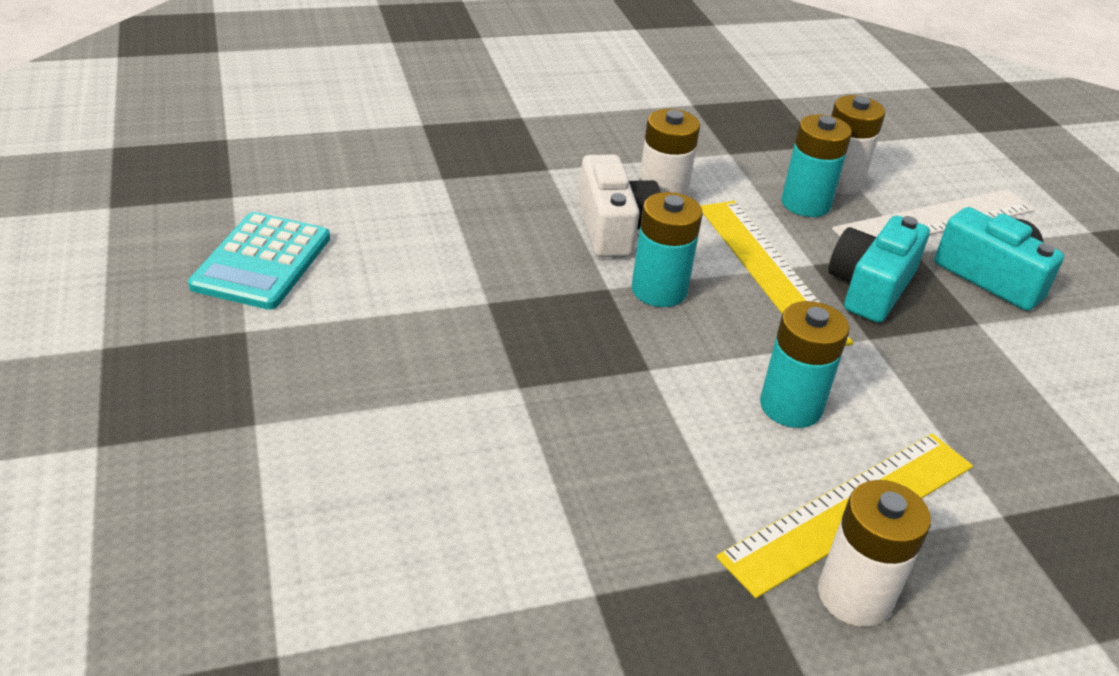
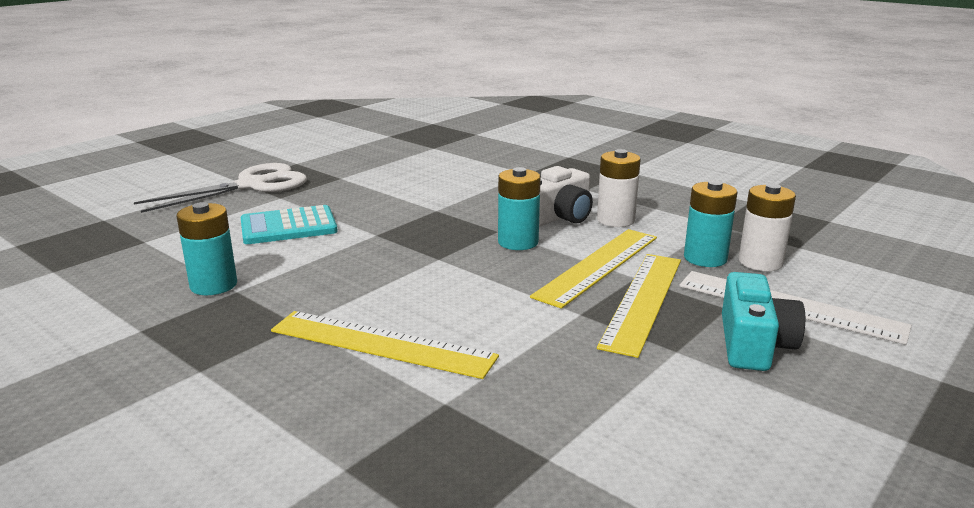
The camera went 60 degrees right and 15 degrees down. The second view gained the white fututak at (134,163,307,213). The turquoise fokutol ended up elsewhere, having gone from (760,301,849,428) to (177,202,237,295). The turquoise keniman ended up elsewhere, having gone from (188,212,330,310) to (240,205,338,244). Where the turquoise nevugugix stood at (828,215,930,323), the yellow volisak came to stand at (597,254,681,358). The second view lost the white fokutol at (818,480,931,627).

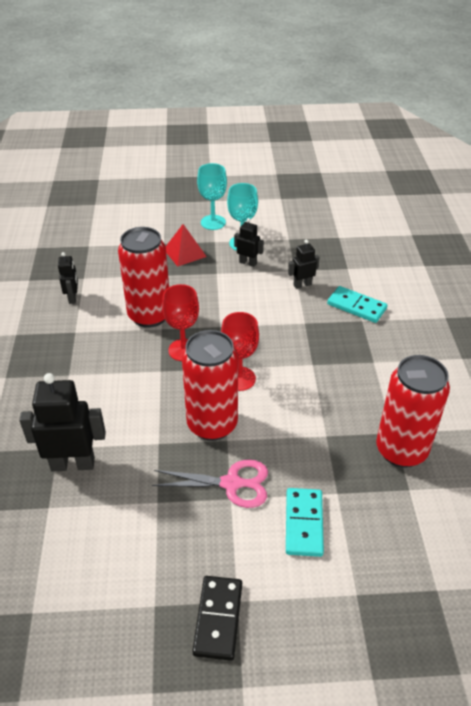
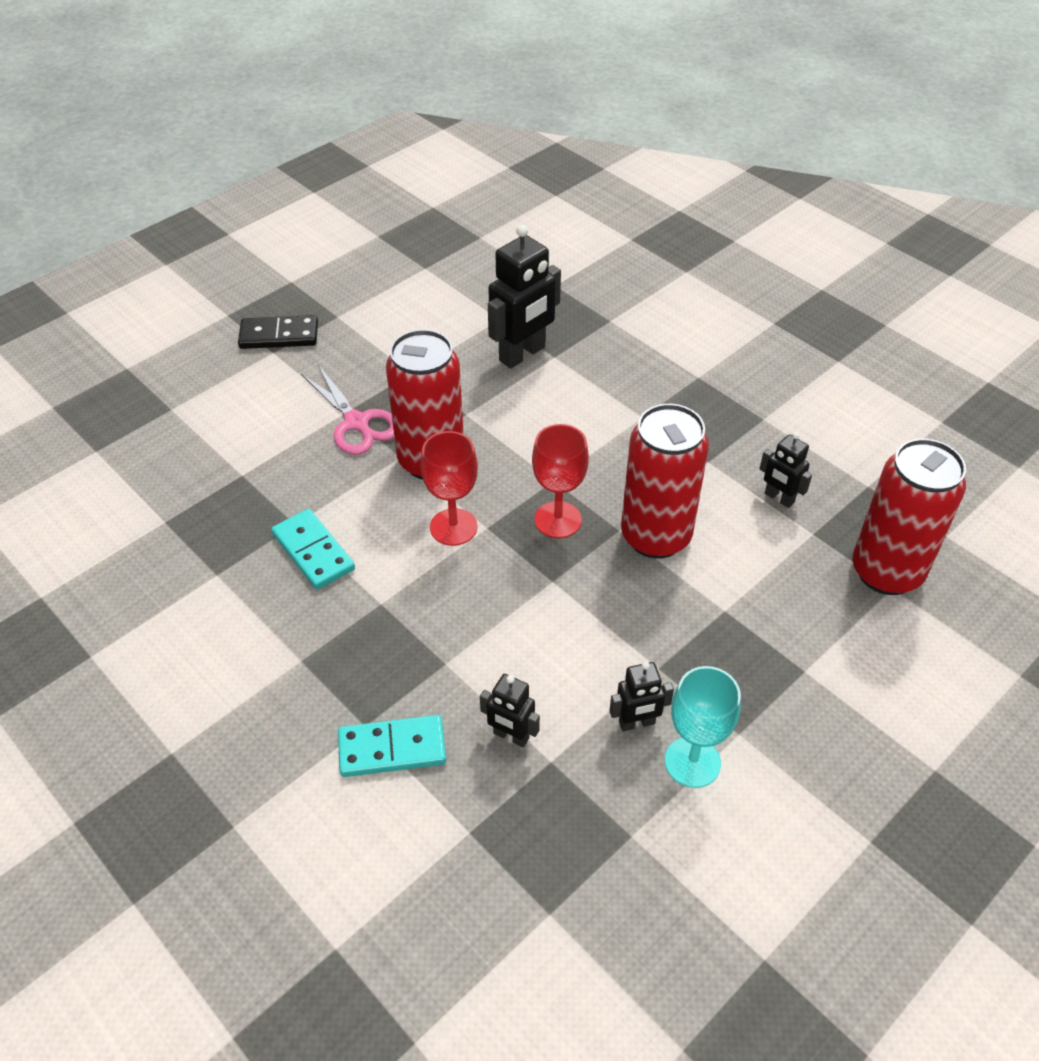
The camera went 140 degrees right and 5 degrees up. The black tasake at (192,576,242,661) ended up facing another way, 60 degrees counterclockwise from before. The turquoise tasake ended up elsewhere, having gone from (286,488,324,557) to (271,509,355,590). The pink fututak at (152,459,268,508) ended up facing another way, 90 degrees counterclockwise from before. The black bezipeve at (288,240,319,289) ended up facing another way, 90 degrees clockwise from before. The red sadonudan ended up elsewhere, having gone from (376,355,450,468) to (852,438,966,595). The second view lost the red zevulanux at (166,224,207,267). The second view lost the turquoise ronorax at (197,163,227,230).

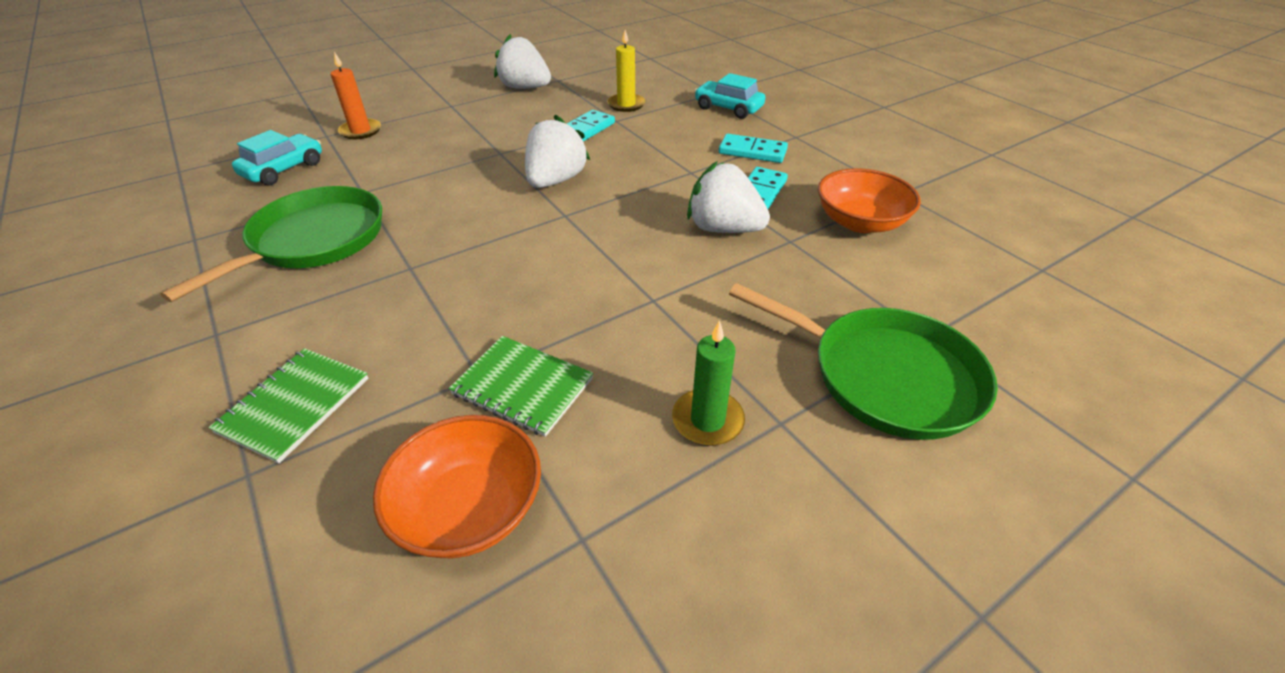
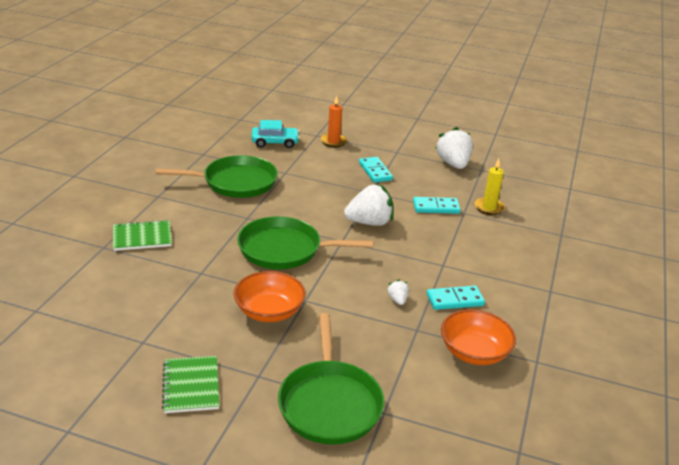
The camera went 50 degrees right and 10 degrees down. The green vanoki ended up elsewhere, having gone from (449,336,593,437) to (162,356,219,413). The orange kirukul ended up elsewhere, having gone from (373,415,541,558) to (234,271,306,322). The second view gained the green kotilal at (237,216,373,269). The turquoise tasake ended up elsewhere, having gone from (719,134,788,163) to (359,157,393,183). The size of the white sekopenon at (687,161,770,233) changed by a factor of 0.46. The second view lost the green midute at (672,320,745,446). The second view lost the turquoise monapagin at (694,73,765,119).

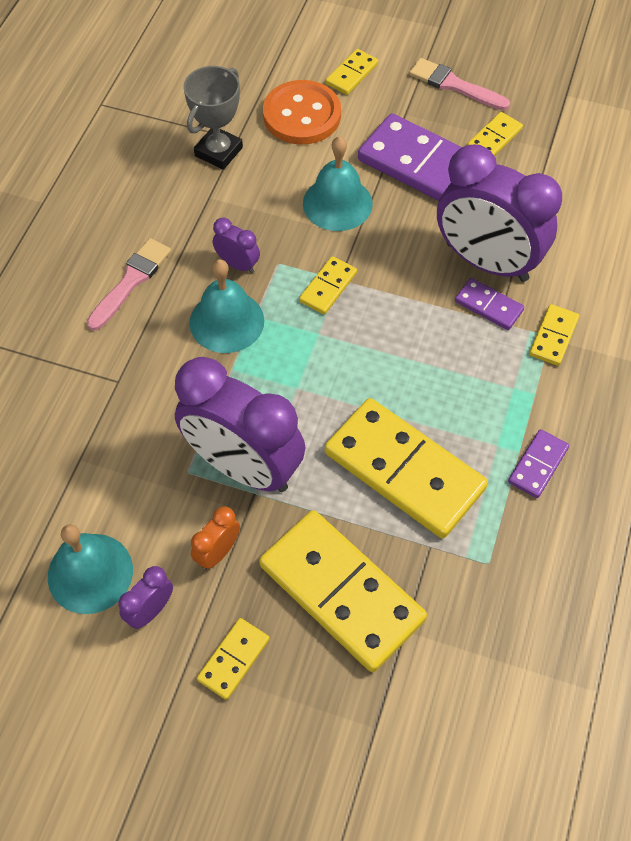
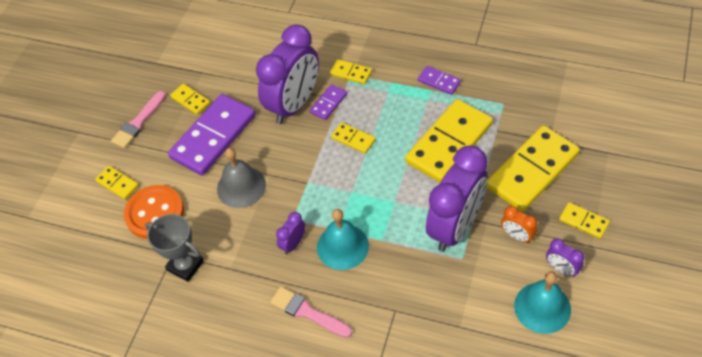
The camera went 85 degrees left and 5 degrees down. What was the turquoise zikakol at (303,136,373,231) turned into the grey zikakol at (217,148,266,208). The yellow tasake ended up elsewhere, having gone from (299,256,357,315) to (331,122,376,154).

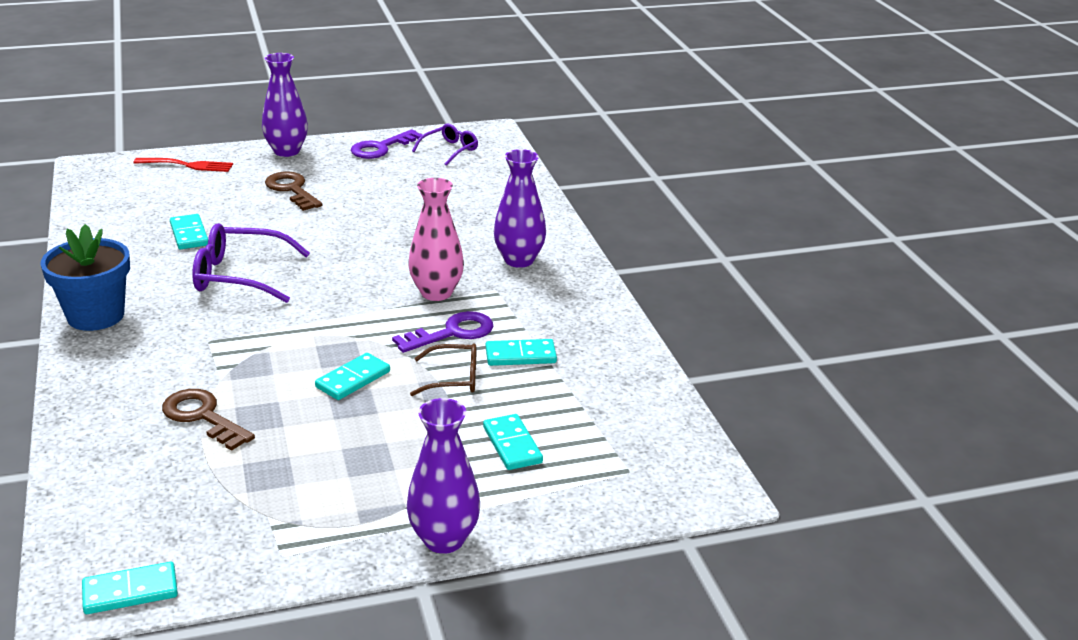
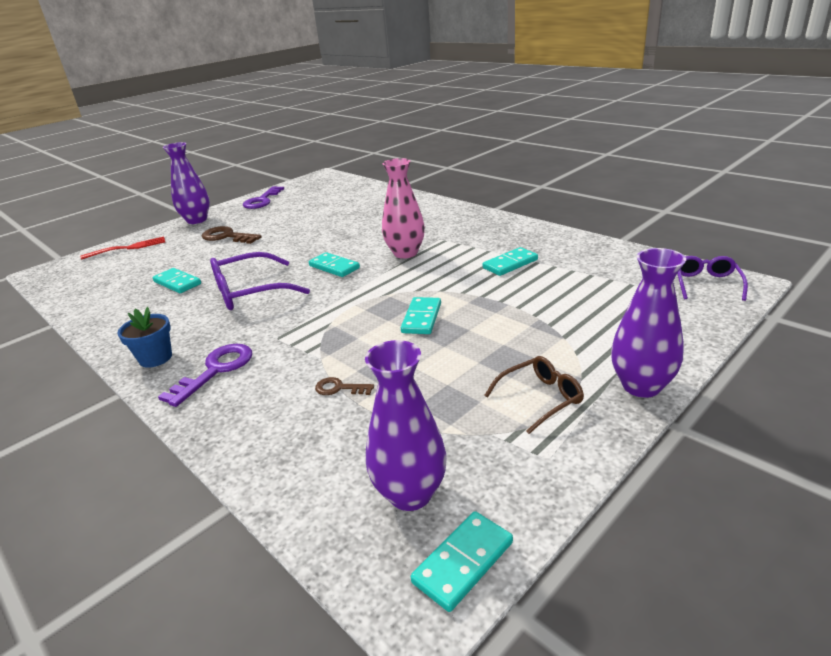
The camera went 25 degrees left and 0 degrees up. The size of the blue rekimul at (40,224,130,331) changed by a factor of 0.61. The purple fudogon ended up elsewhere, having gone from (392,311,493,353) to (158,344,252,407). The turquoise tasake ended up elsewhere, having gone from (483,414,543,470) to (309,252,360,277). The size of the brown fudogon at (162,389,255,451) changed by a factor of 0.54. The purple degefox ended up elsewhere, having gone from (493,149,546,268) to (365,340,446,511). The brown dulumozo ended up elsewhere, having gone from (410,344,476,396) to (484,356,584,434). The purple dulumozo ended up elsewhere, having gone from (412,124,478,166) to (677,256,748,301).

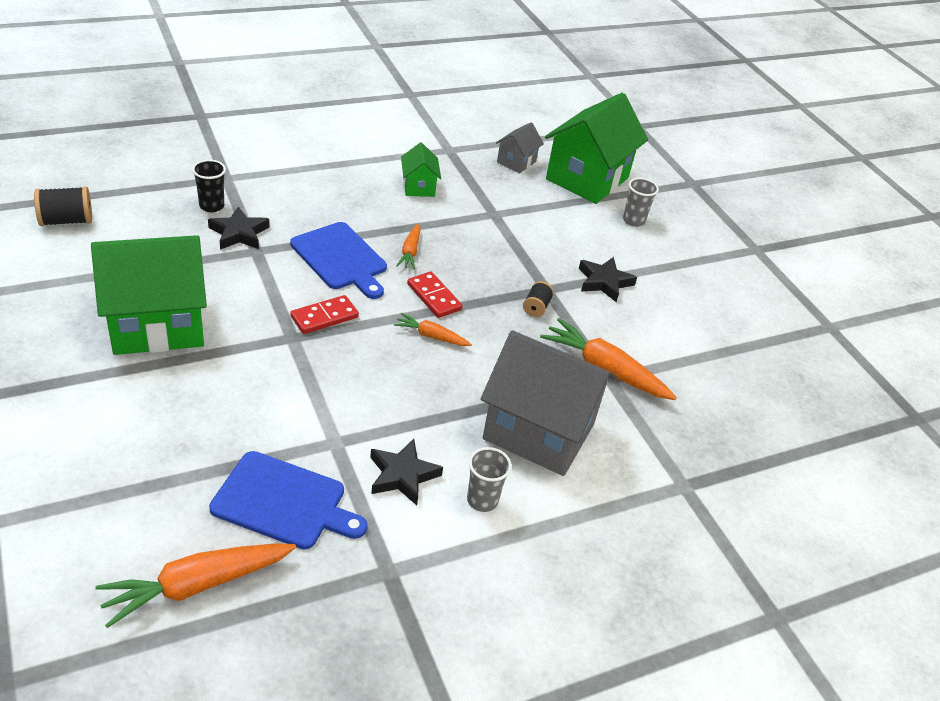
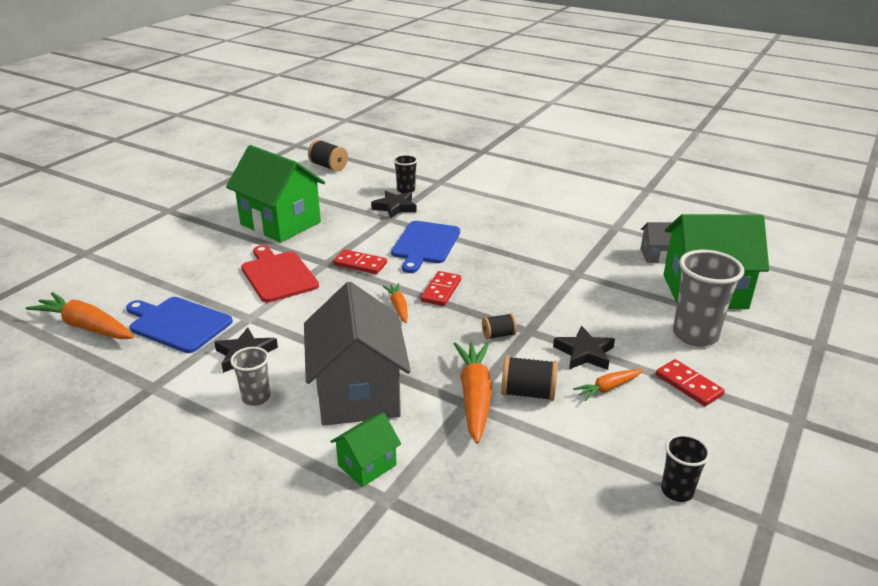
The camera went 60 degrees right and 10 degrees down. The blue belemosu at (209,451,367,549) ended up facing another way, 135 degrees clockwise from before. The second view gained the red belemosu at (241,245,319,302). The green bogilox ended up elsewhere, having gone from (401,142,441,197) to (330,413,401,487). The second view gained the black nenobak at (501,356,558,401). The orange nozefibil ended up elsewhere, having gone from (396,224,421,270) to (573,369,643,401). The second view gained the red tasake at (656,359,725,406). The second view gained the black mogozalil at (661,434,710,502). The size of the grey mogozalil at (623,178,659,227) changed by a factor of 1.81.

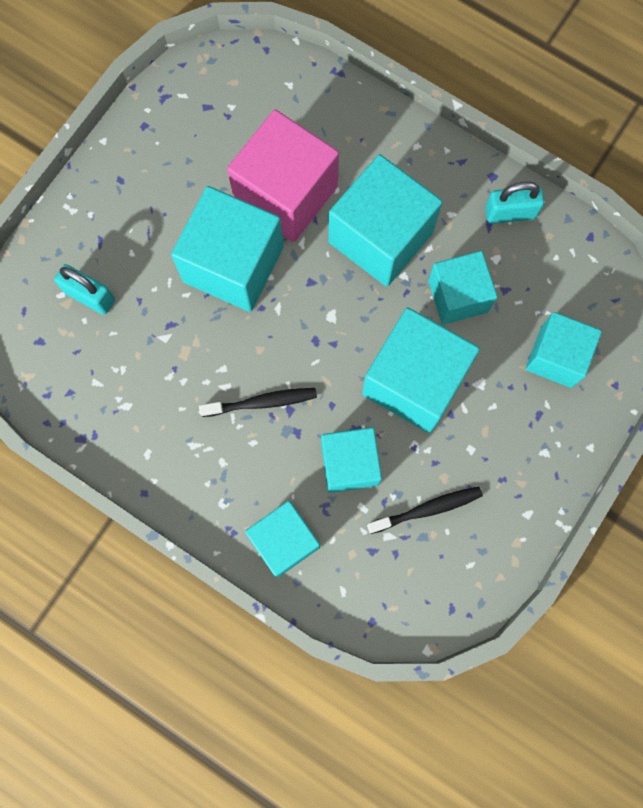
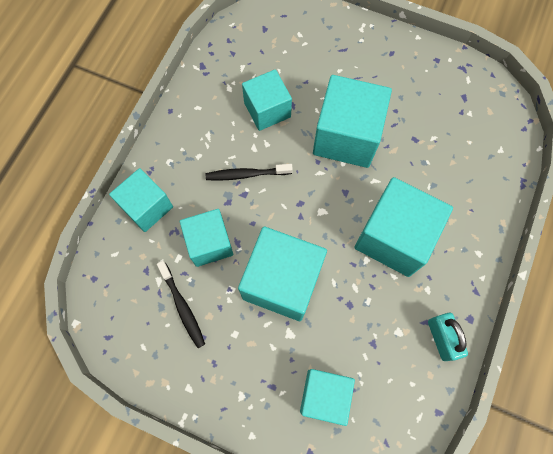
The camera went 80 degrees right and 5 degrees down. The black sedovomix at (199,388,317,417) ended up facing another way, 105 degrees clockwise from before. The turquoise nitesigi ended up elsewhere, having gone from (428,251,498,325) to (242,69,292,131). The second view lost the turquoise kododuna at (54,264,115,315). The second view lost the pink nitesigi at (227,109,339,242).

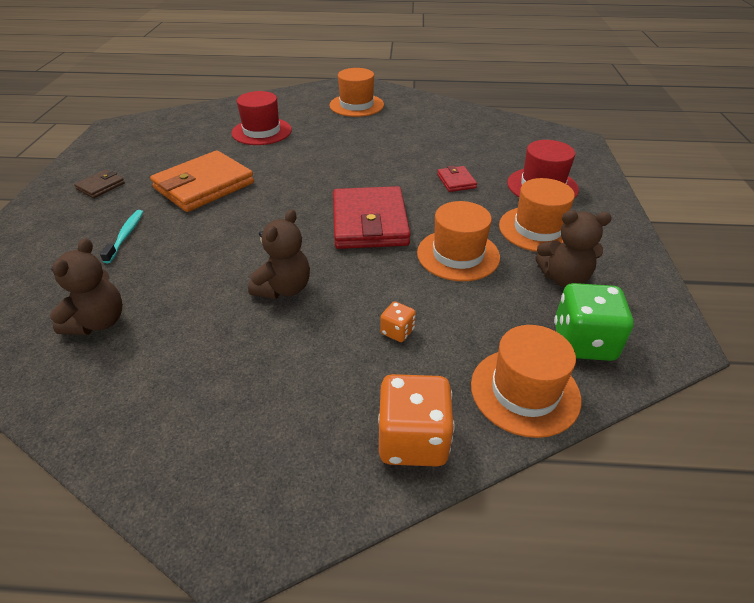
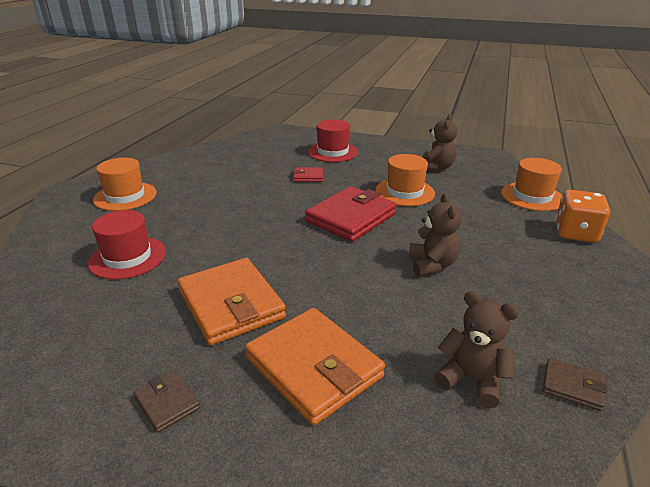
The camera went 75 degrees left and 10 degrees down. Where the turquoise sedovomix stood at (100,210,143,263), the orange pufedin came to stand at (245,308,385,425). The red pufedin at (333,186,410,249) ended up facing another way, 60 degrees counterclockwise from before. The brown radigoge at (248,209,310,299) ended up facing another way, 45 degrees clockwise from before. The second view gained the brown pufedin at (543,358,607,411). The second view lost the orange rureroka at (380,302,416,342). The second view lost the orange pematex at (499,178,575,252). The second view lost the green rureroka at (554,283,634,361).

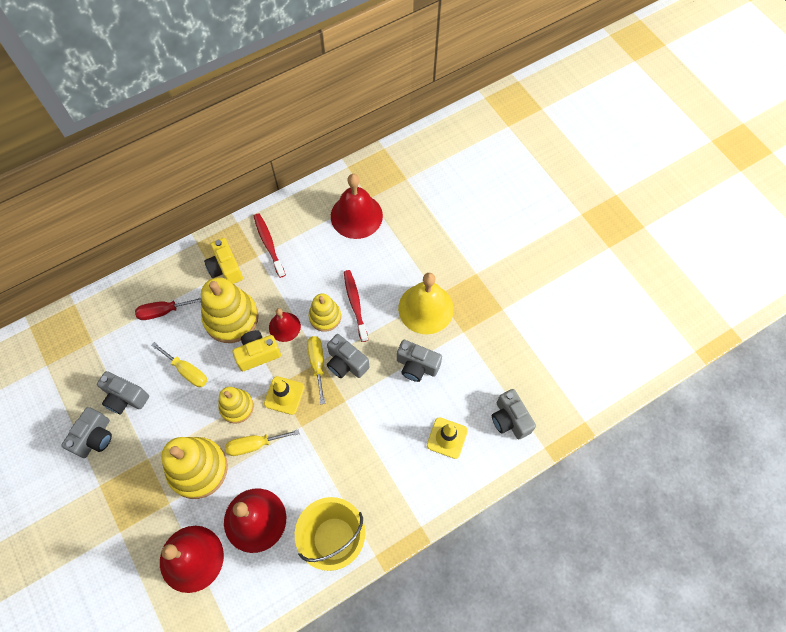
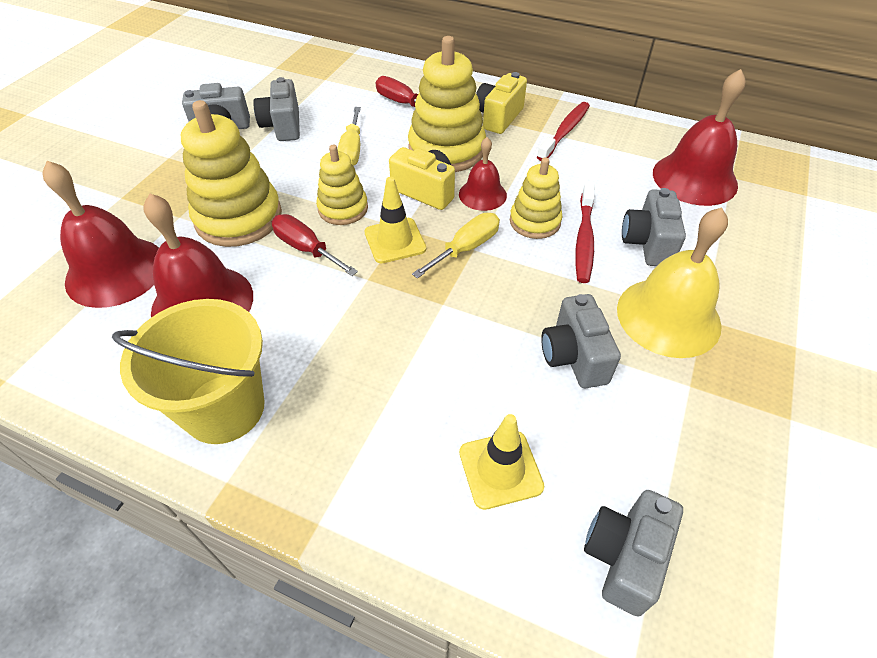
The camera went 55 degrees right and 15 degrees down. What was the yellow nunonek at (225,429,300,456) turned into the red nunonek at (272,214,358,276). The red sedovomix at (344,270,368,342) ended up facing another way, 150 degrees clockwise from before. The grey nevugugix ended up elsewhere, having gone from (327,334,369,378) to (622,188,686,266).

